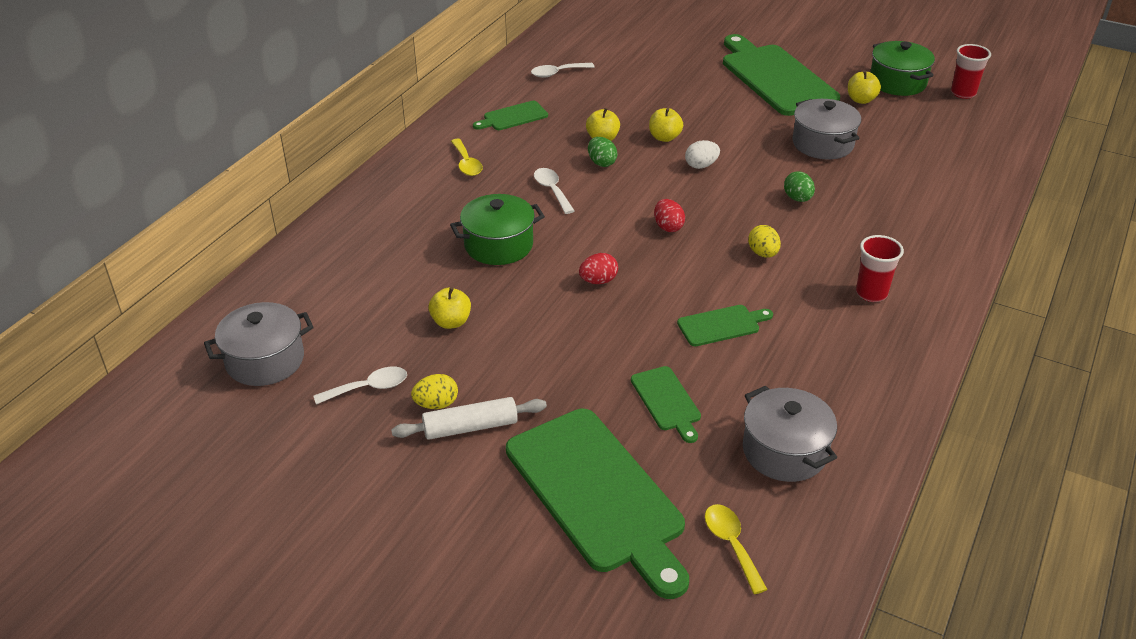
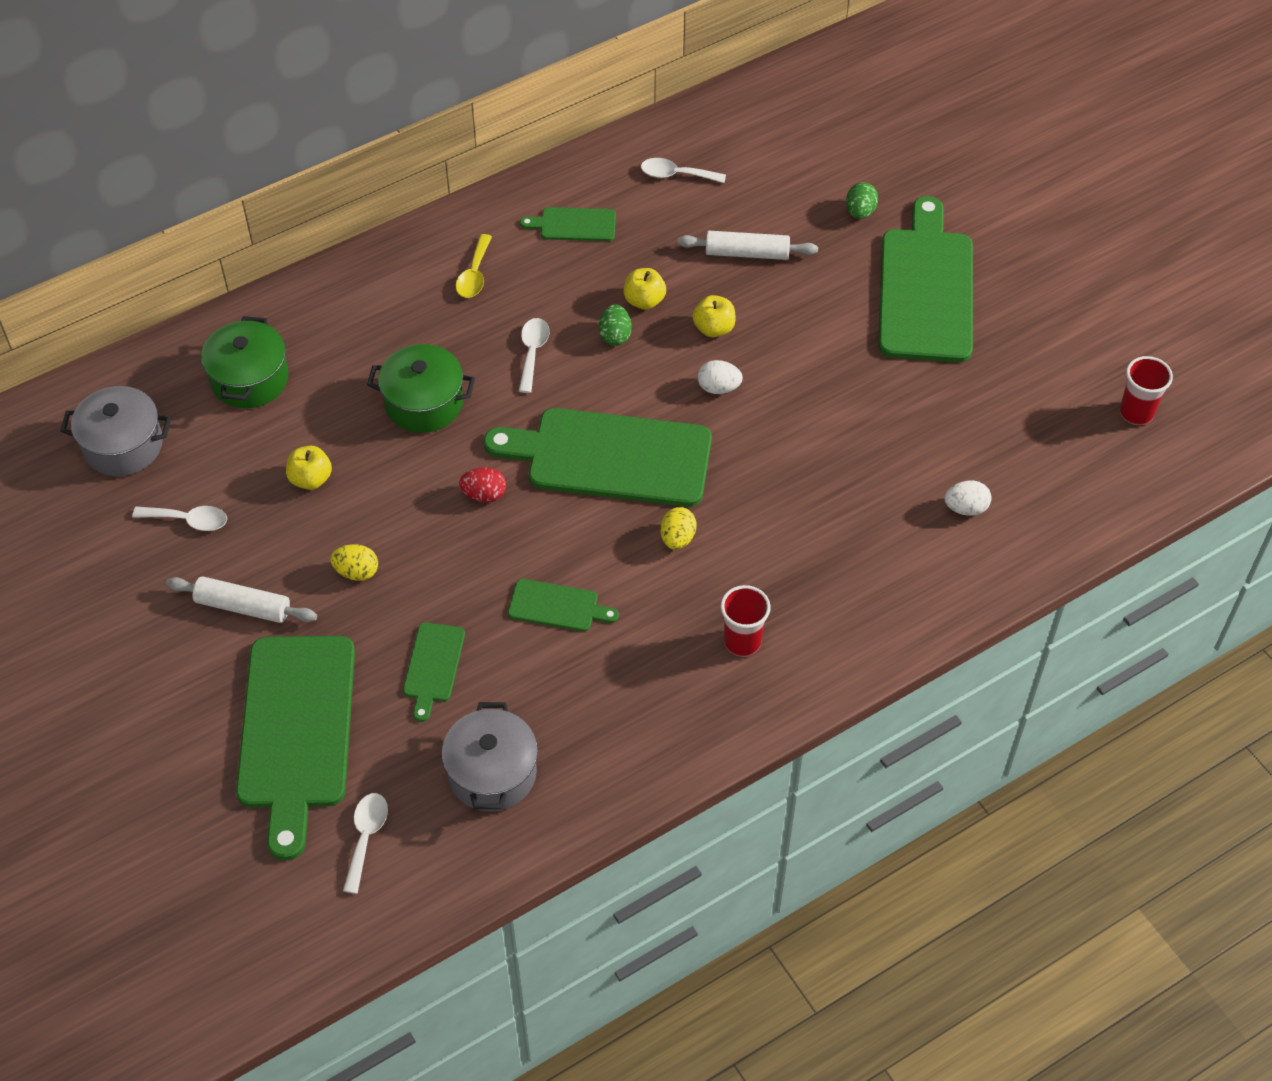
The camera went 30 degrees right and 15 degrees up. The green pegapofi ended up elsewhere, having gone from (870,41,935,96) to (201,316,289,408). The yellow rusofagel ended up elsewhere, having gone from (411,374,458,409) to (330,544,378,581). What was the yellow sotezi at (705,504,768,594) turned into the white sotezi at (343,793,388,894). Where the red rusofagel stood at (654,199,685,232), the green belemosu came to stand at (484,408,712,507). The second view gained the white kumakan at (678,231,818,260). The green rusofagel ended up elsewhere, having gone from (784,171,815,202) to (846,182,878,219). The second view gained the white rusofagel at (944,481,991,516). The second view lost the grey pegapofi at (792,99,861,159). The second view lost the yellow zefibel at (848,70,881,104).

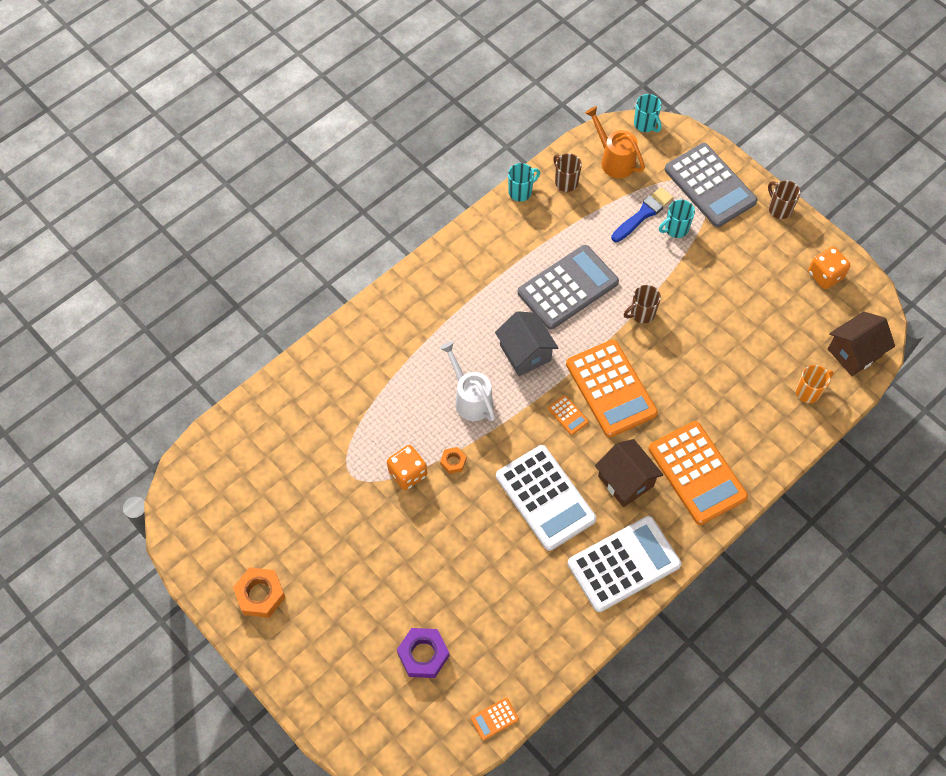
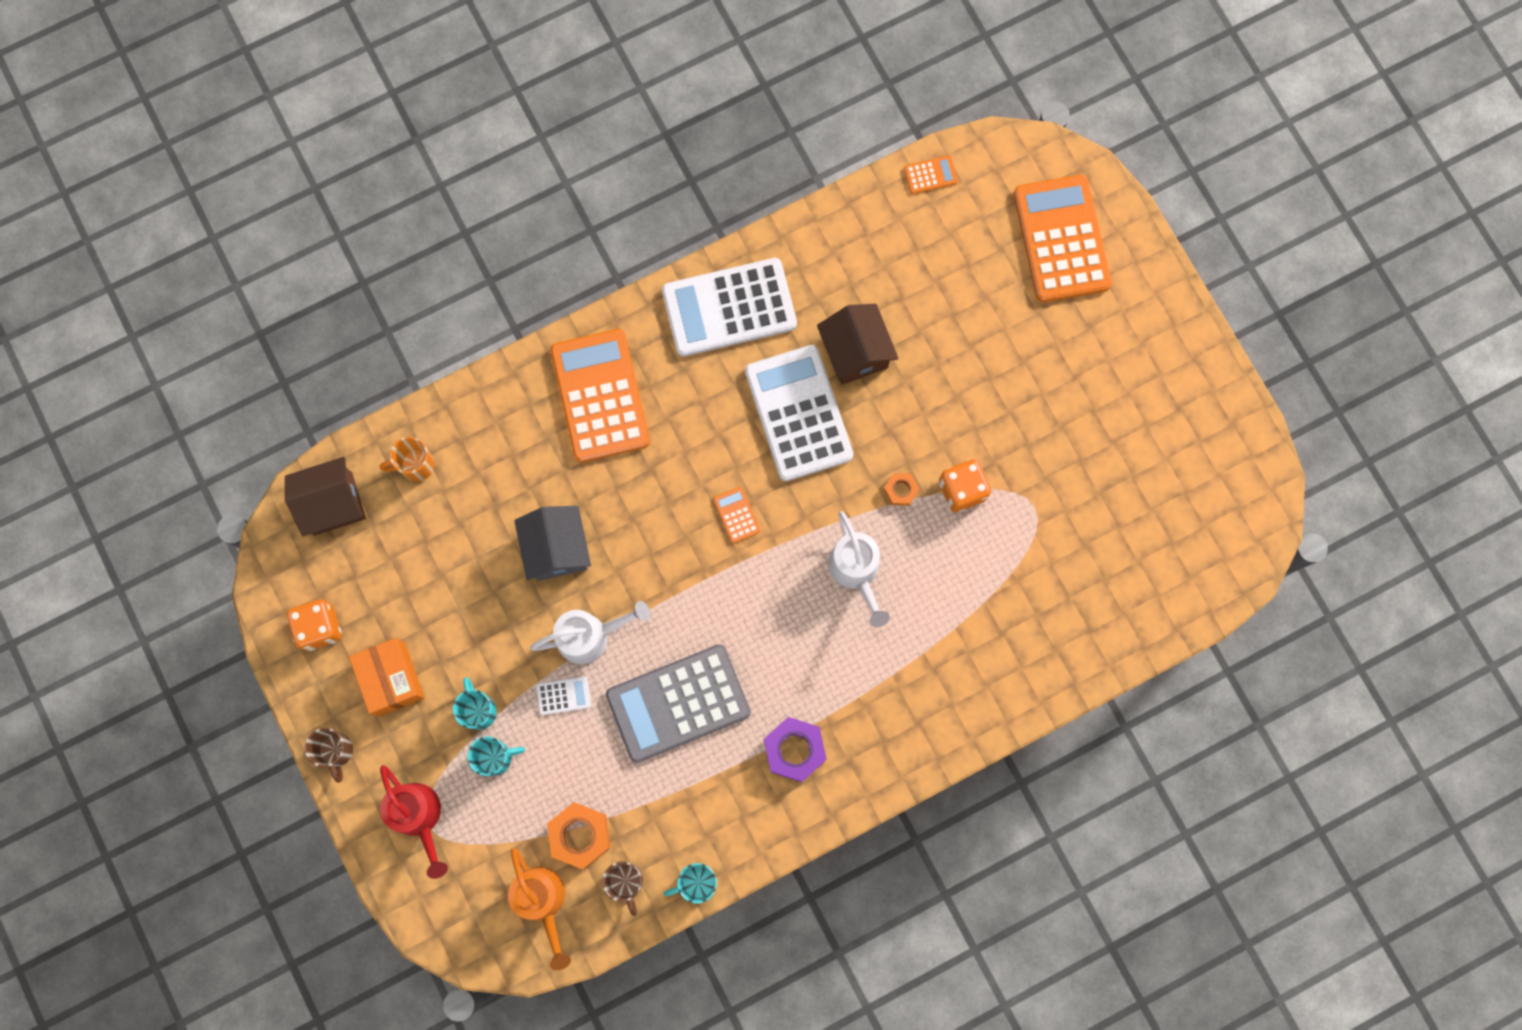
The camera went 165 degrees left and 15 degrees up. The second view gained the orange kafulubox at (349,638,425,717). Where the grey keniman stood at (665,143,758,227), the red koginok came to stand at (380,765,448,879). The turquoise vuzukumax ended up elsewhere, having gone from (634,94,662,132) to (453,677,497,730). The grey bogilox ended up elsewhere, having gone from (495,311,558,376) to (514,506,591,581). Where the brown vuzukumax stood at (624,285,661,323), the white koginok came to stand at (530,601,650,664). The second view gained the white keniman at (536,676,591,715). The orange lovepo ended up elsewhere, having gone from (233,567,286,618) to (547,802,610,869). The purple lovepo ended up elsewhere, having gone from (397,628,449,678) to (764,717,827,782). The brown bogilox ended up elsewhere, having gone from (595,439,664,507) to (817,304,898,385). The orange keniman ended up elsewhere, having gone from (566,340,658,438) to (1013,175,1112,302). The second view lost the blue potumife at (611,187,674,242).

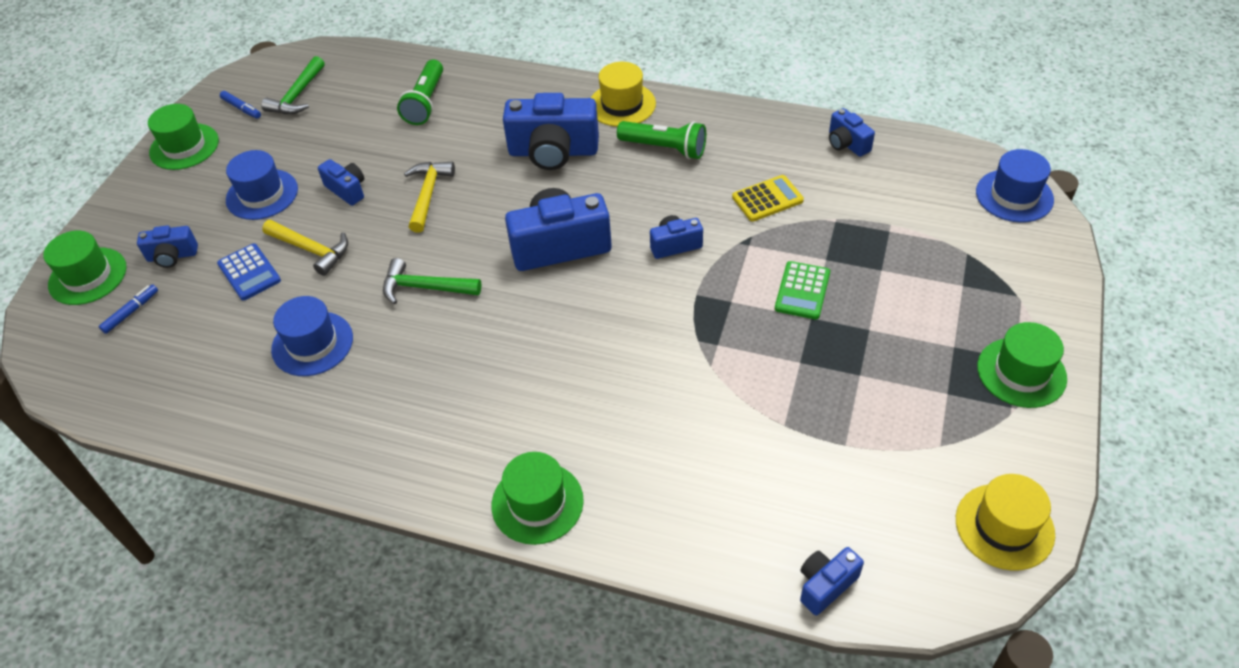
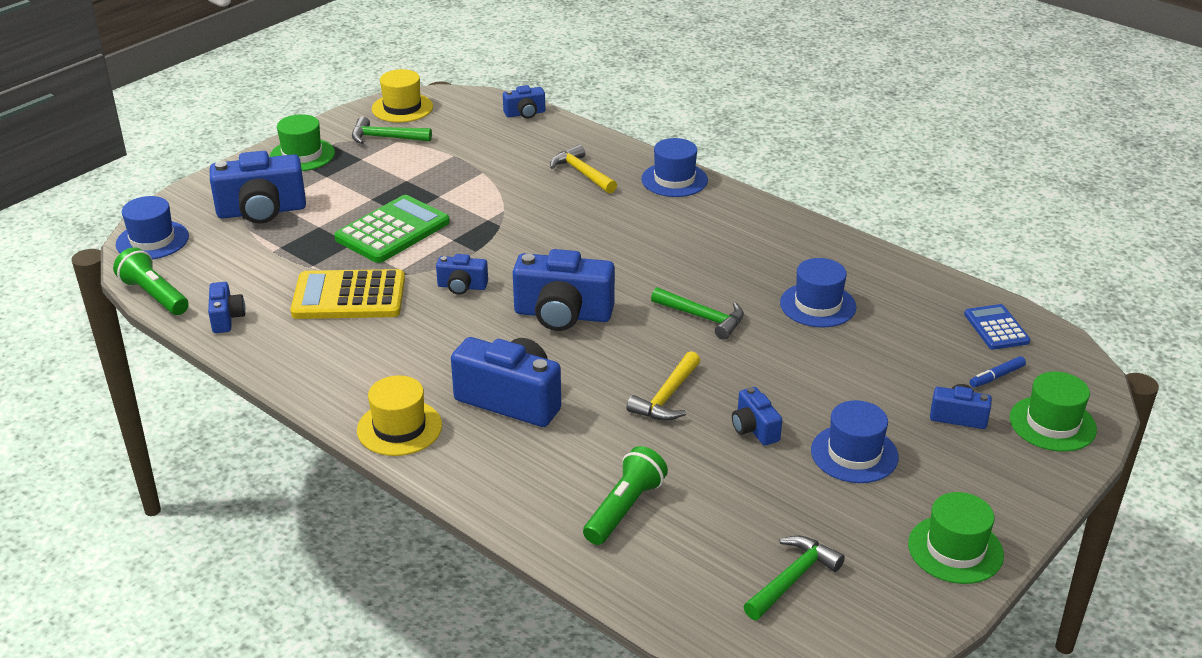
The camera went 160 degrees left and 15 degrees down. The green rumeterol ended up elsewhere, having gone from (617,121,706,159) to (113,247,189,315). The second view gained the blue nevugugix at (210,151,306,224). The size of the yellow keniman at (732,175,804,222) changed by a factor of 1.72. The size of the green keniman at (775,261,830,320) changed by a factor of 1.72. The second view gained the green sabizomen at (352,116,432,144). The yellow sabizomen ended up elsewhere, having gone from (262,220,348,276) to (550,145,617,193). What was the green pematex at (492,452,584,545) turned into the blue pematex at (641,138,708,197). The blue keniman ended up elsewhere, having gone from (217,244,281,301) to (964,304,1030,350). The second view lost the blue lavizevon at (220,91,261,119).

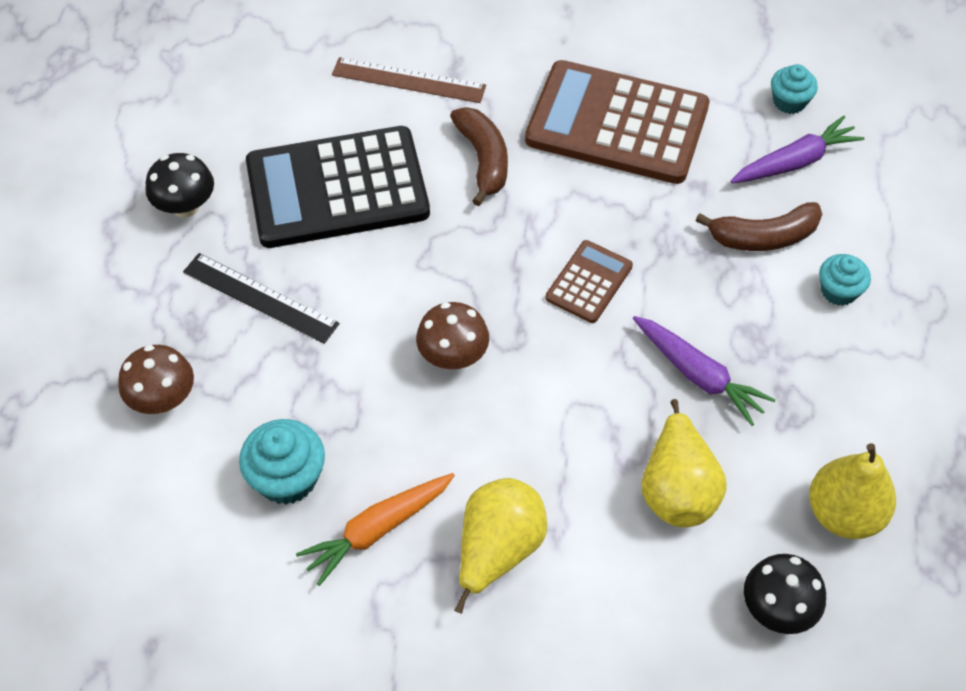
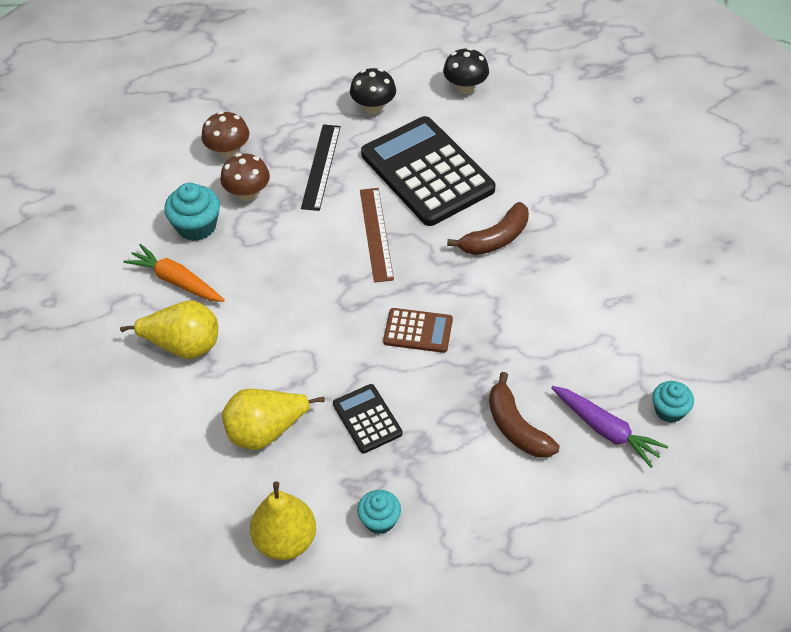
The camera went 70 degrees right and 5 degrees down. The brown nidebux ended up elsewhere, having gone from (416,302,489,369) to (220,153,270,201). Where the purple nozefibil stood at (633,316,776,426), the black keniman came to stand at (333,384,403,453). The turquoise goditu ended up elsewhere, having gone from (819,254,871,306) to (357,490,401,534). The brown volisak ended up elsewhere, having gone from (332,57,486,103) to (360,188,394,283). The black nidebux ended up elsewhere, having gone from (744,554,826,634) to (443,48,489,94). The second view lost the brown keniman at (525,60,709,184).

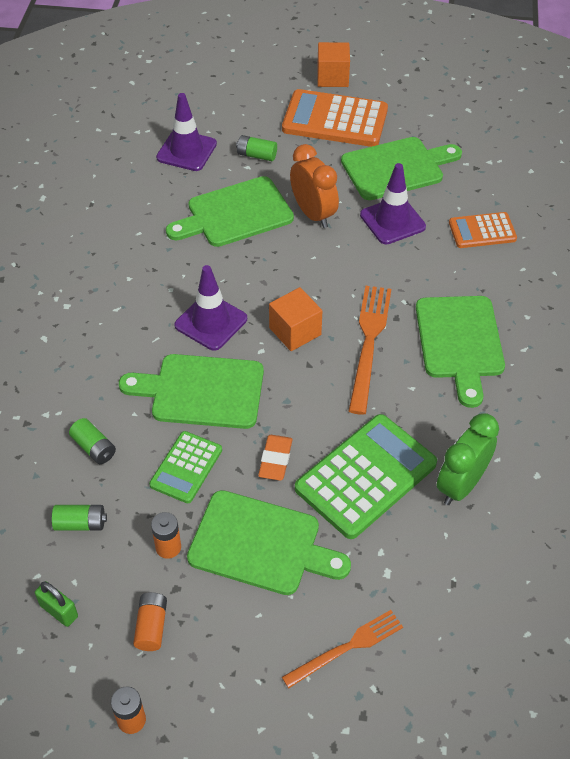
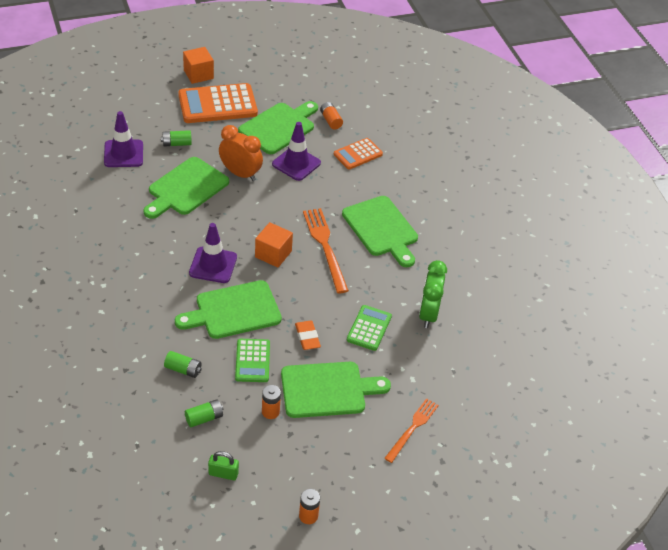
The camera went 30 degrees left and 5 degrees down. The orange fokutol ended up elsewhere, having gone from (133,592,167,651) to (320,102,343,130). The size of the green keniman at (295,414,437,539) changed by a factor of 0.57.

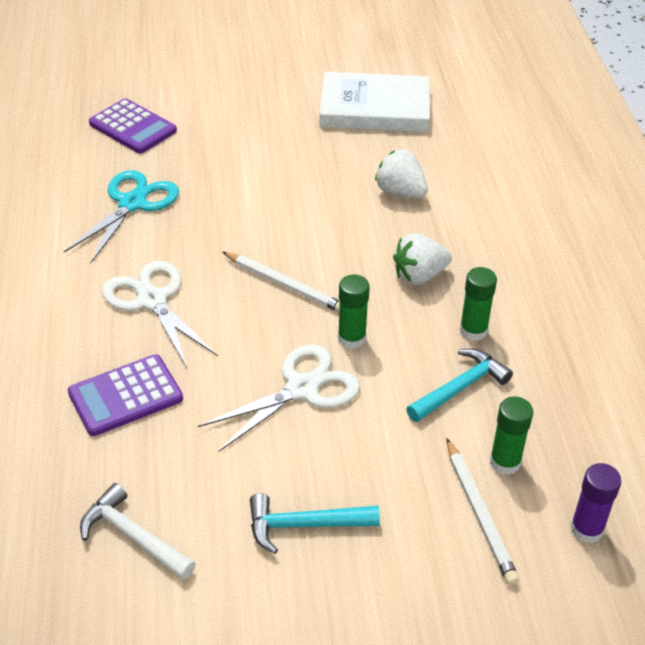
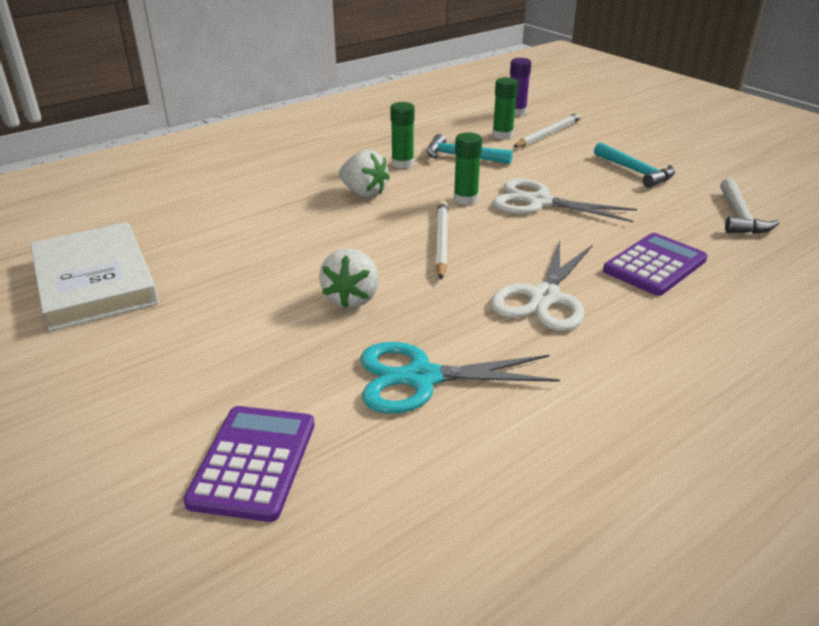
The camera went 120 degrees left and 10 degrees down. The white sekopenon ended up elsewhere, having gone from (375,150,428,198) to (319,249,379,309). The purple keniman at (68,354,183,436) ended up facing another way, 75 degrees counterclockwise from before.

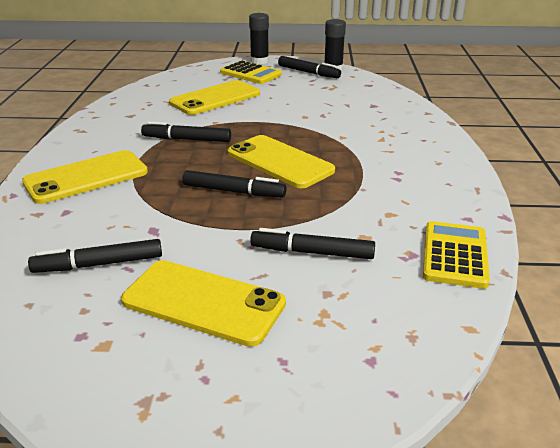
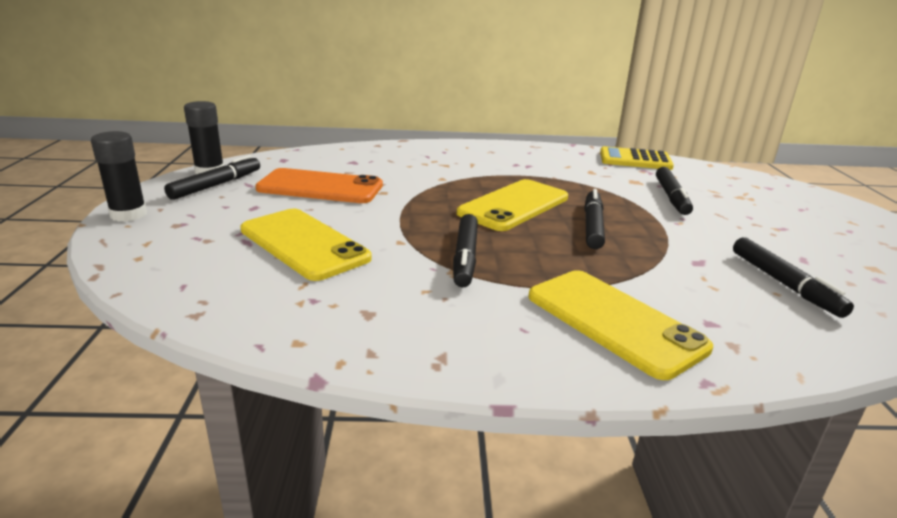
The camera went 95 degrees left and 5 degrees down. The second view gained the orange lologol at (255,168,383,203). The second view lost the yellow lologol at (121,260,286,347). The second view lost the yellow keniman at (220,61,282,84).

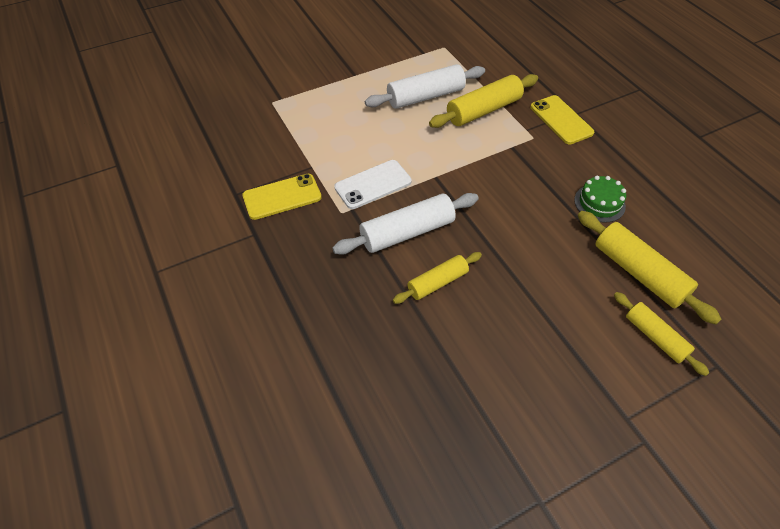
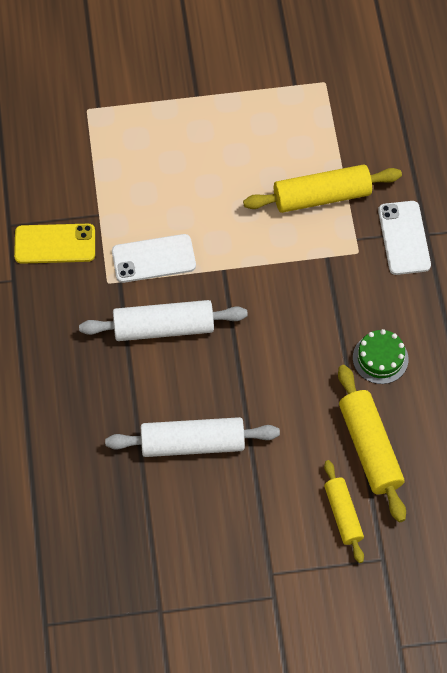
The camera went 20 degrees right and 10 degrees up. The white kumakan ended up elsewhere, having gone from (365,64,485,109) to (105,417,280,457). What was the yellow lologol at (530,95,594,144) turned into the white lologol at (378,201,431,275). The second view lost the yellow kumakan at (393,252,482,304).

